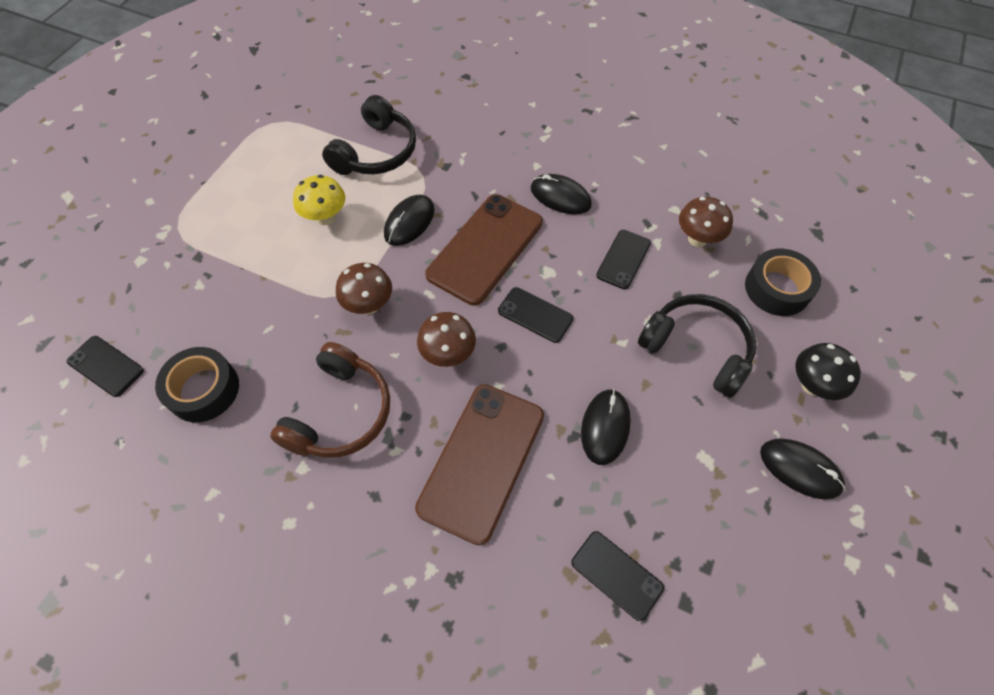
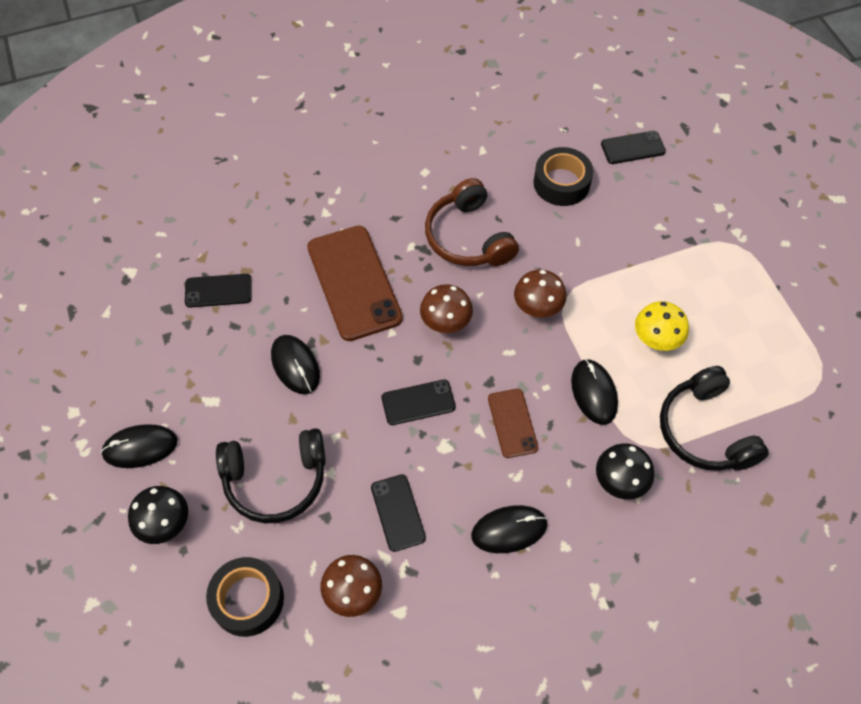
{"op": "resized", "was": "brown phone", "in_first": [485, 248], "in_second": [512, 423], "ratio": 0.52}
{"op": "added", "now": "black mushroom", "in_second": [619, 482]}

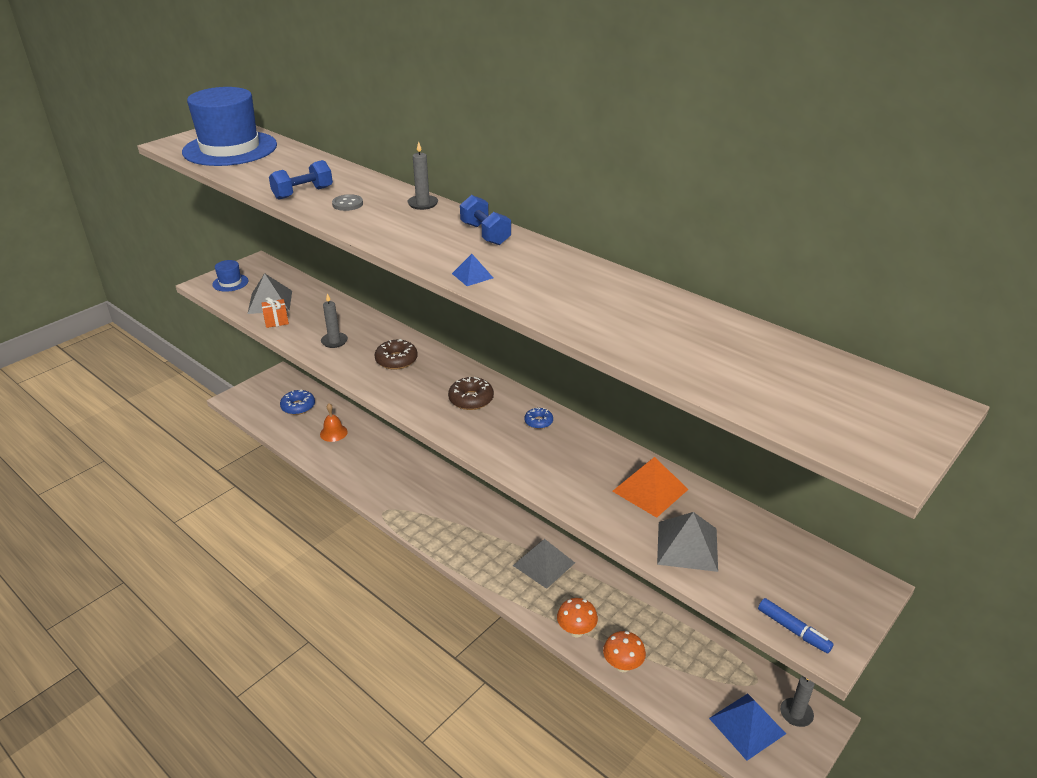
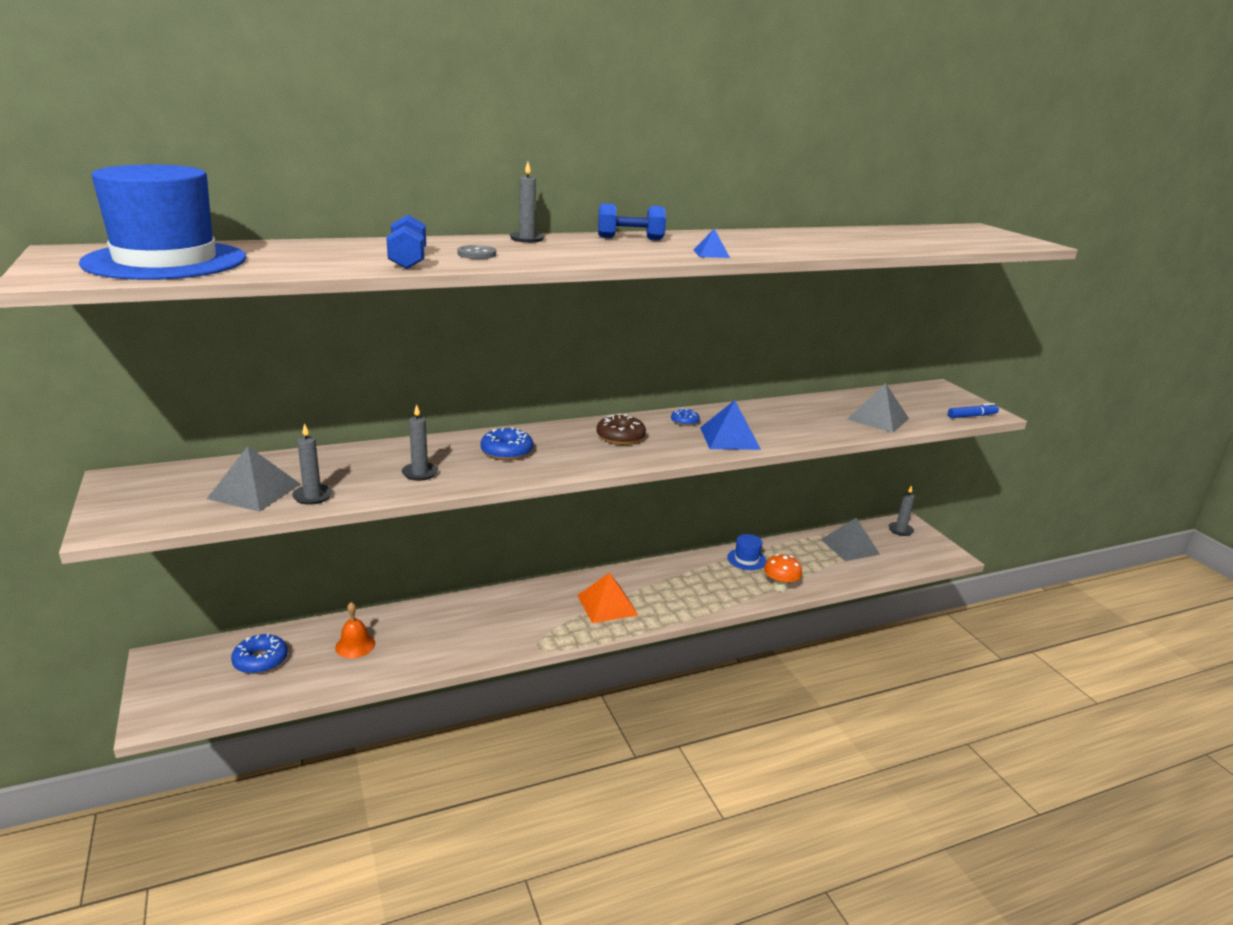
{"op": "replaced", "was": "orange gift", "now": "grey candle", "in_first": [276, 320], "in_second": [312, 496]}
{"op": "recoloured", "was": "brown donut", "now": "blue donut", "in_first": [396, 360], "in_second": [506, 451]}
{"op": "moved", "was": "orange pyramid", "in_first": [650, 490], "in_second": [607, 605]}
{"op": "moved", "was": "blue pyramid", "in_first": [747, 725], "in_second": [729, 438]}
{"op": "moved", "was": "blue hat", "in_first": [230, 283], "in_second": [746, 559]}
{"op": "moved", "was": "grey pyramid", "in_first": [544, 564], "in_second": [850, 546]}
{"op": "removed", "was": "orange mushroom", "in_first": [622, 665]}

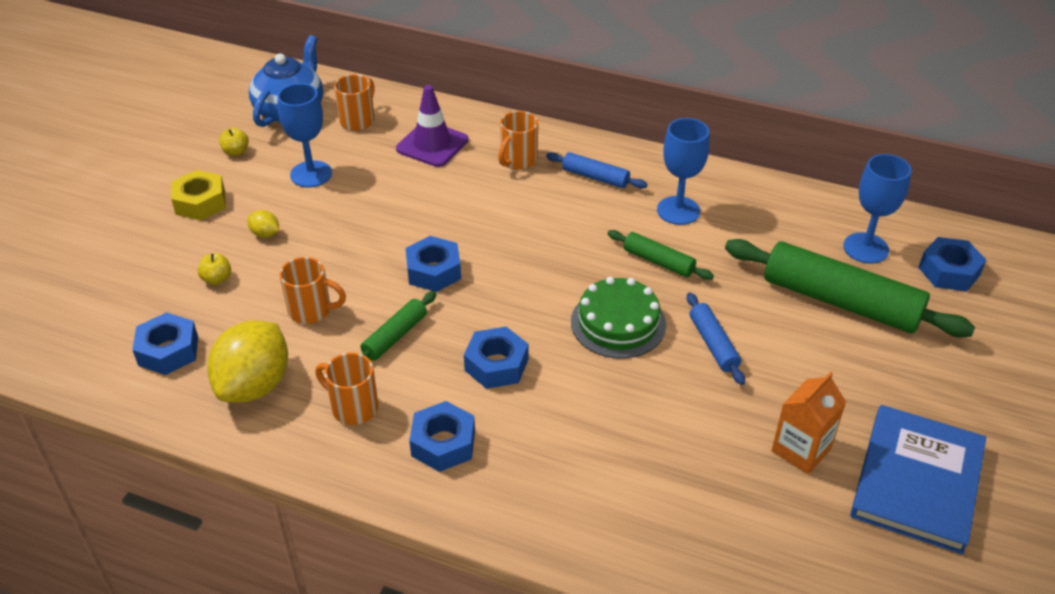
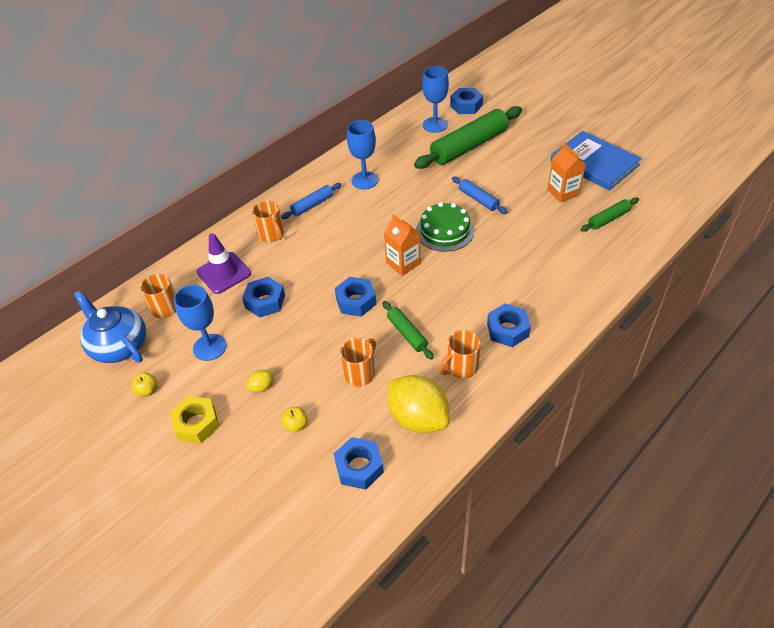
{"op": "moved", "was": "blue nut", "in_first": [496, 365], "in_second": [265, 301]}
{"op": "added", "now": "orange carton", "in_second": [403, 263]}
{"op": "turned", "was": "blue rolling pin", "in_first": [713, 344], "in_second": [478, 199], "clockwise": 45}
{"op": "moved", "was": "green rolling pin", "in_first": [658, 262], "in_second": [608, 219]}

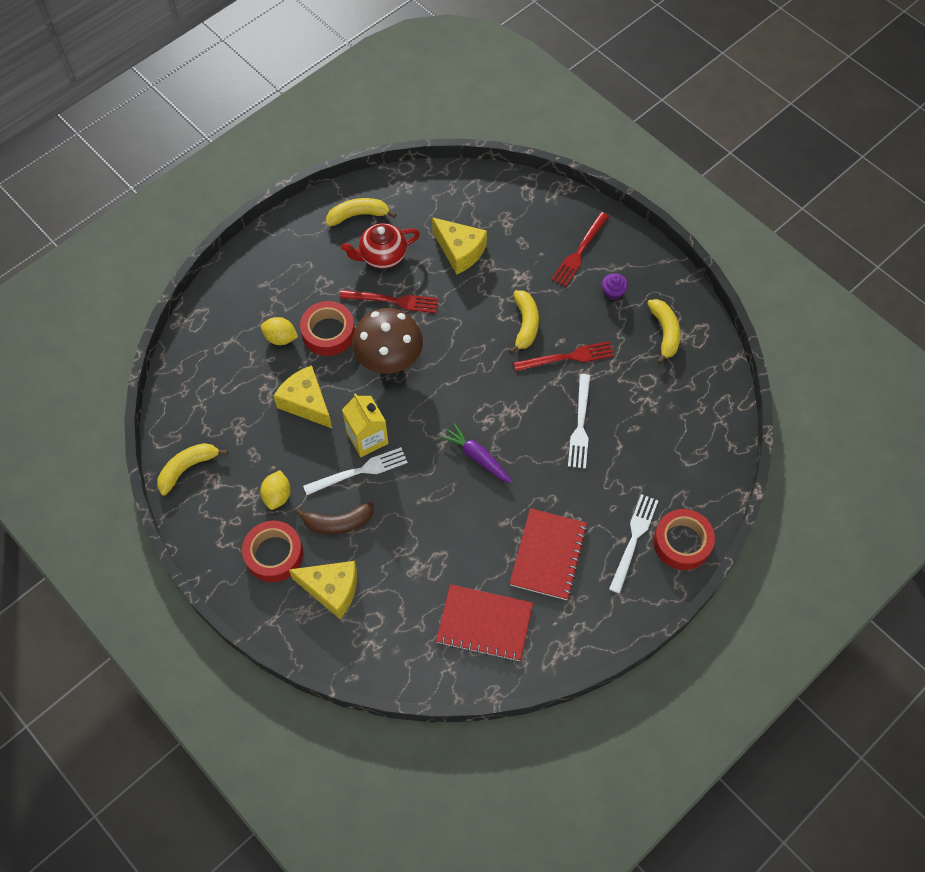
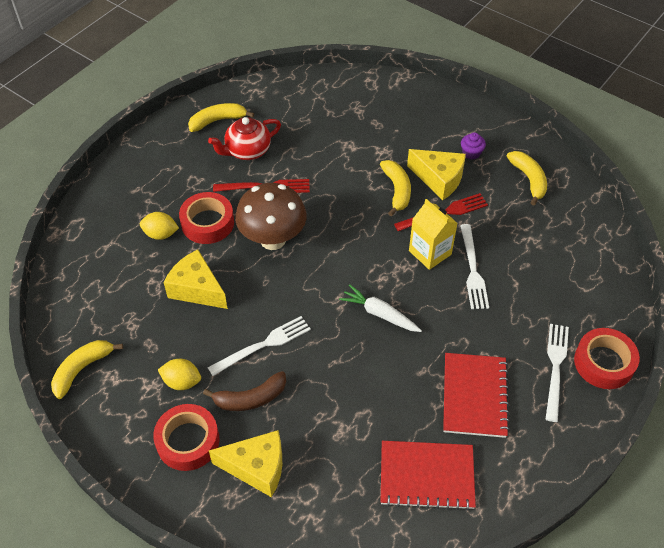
{"op": "turned", "was": "yellow lemon", "in_first": [277, 496], "in_second": [182, 382], "clockwise": -75}
{"op": "recoloured", "was": "purple carrot", "now": "white carrot", "in_first": [477, 457], "in_second": [379, 314]}
{"op": "moved", "was": "yellow cheese", "in_first": [460, 251], "in_second": [439, 179]}
{"op": "moved", "was": "yellow carton", "in_first": [367, 438], "in_second": [430, 252]}
{"op": "removed", "was": "red fork", "in_first": [579, 252]}

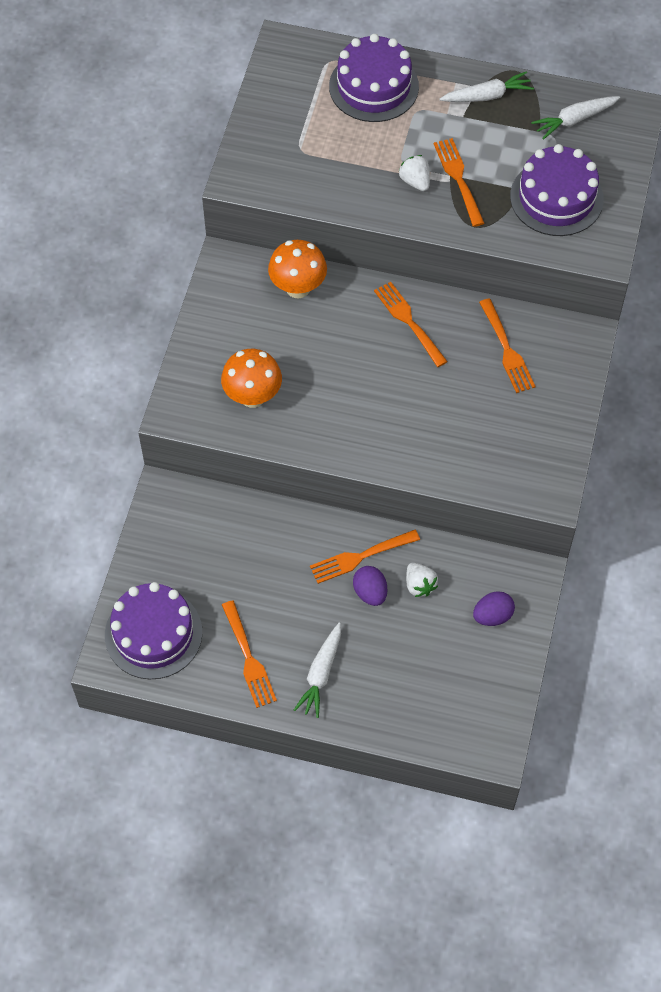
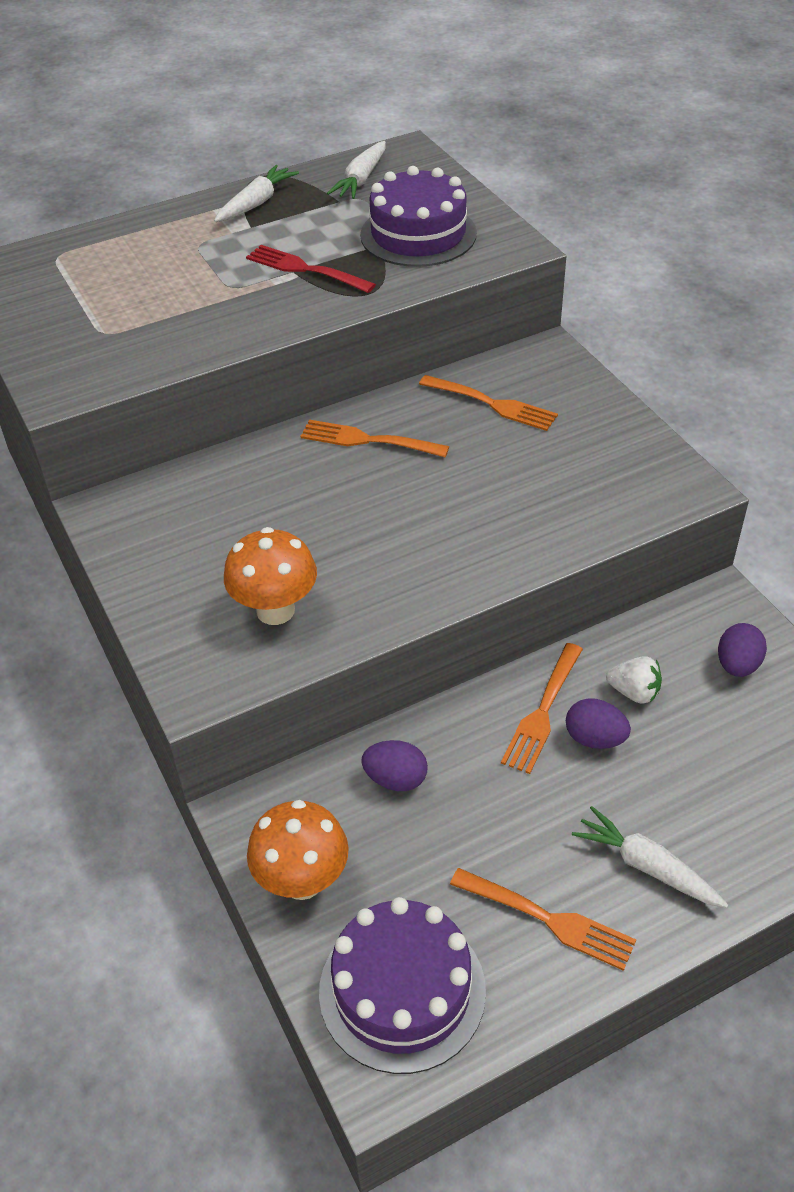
{"op": "recoloured", "was": "orange fork", "now": "red fork", "in_first": [458, 179], "in_second": [305, 269]}
{"op": "moved", "was": "orange mushroom", "in_first": [298, 288], "in_second": [302, 881]}
{"op": "added", "now": "purple egg", "in_second": [395, 779]}
{"op": "turned", "was": "white carrot", "in_first": [321, 674], "in_second": [647, 866], "clockwise": 150}
{"op": "removed", "was": "purple cake", "in_first": [373, 86]}
{"op": "removed", "was": "white strawberry", "in_first": [415, 181]}

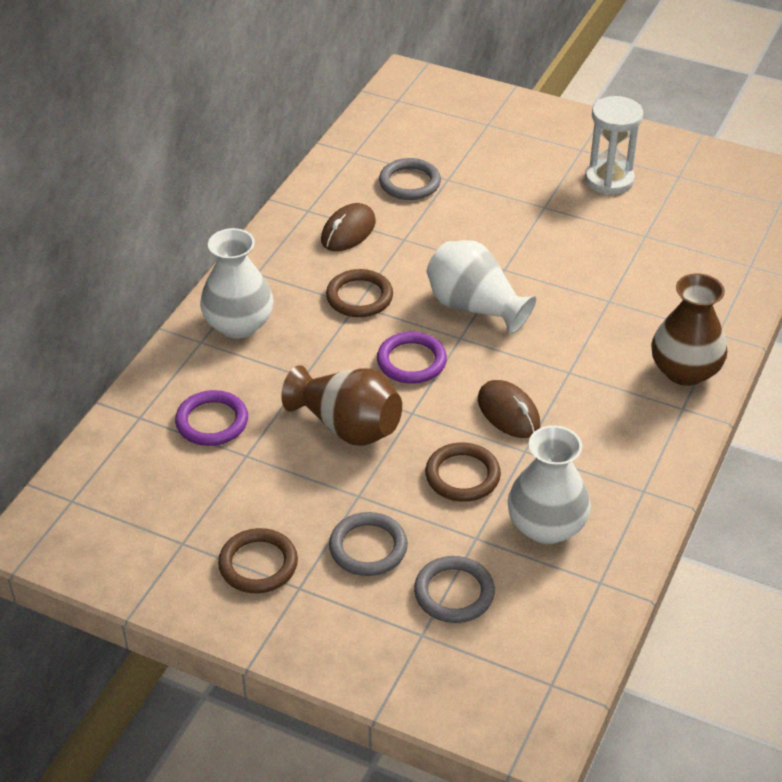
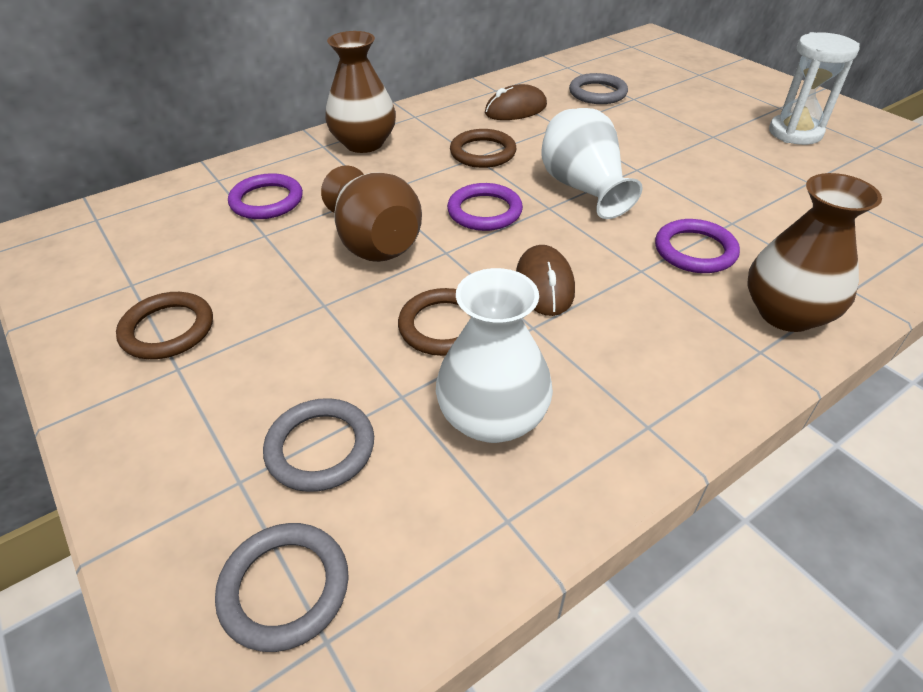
{"op": "moved", "was": "grey ring", "in_first": [368, 547], "in_second": [284, 588]}
{"op": "recoloured", "was": "white vase", "now": "brown vase", "in_first": [238, 324], "in_second": [364, 143]}
{"op": "added", "now": "purple ring", "in_second": [695, 250]}

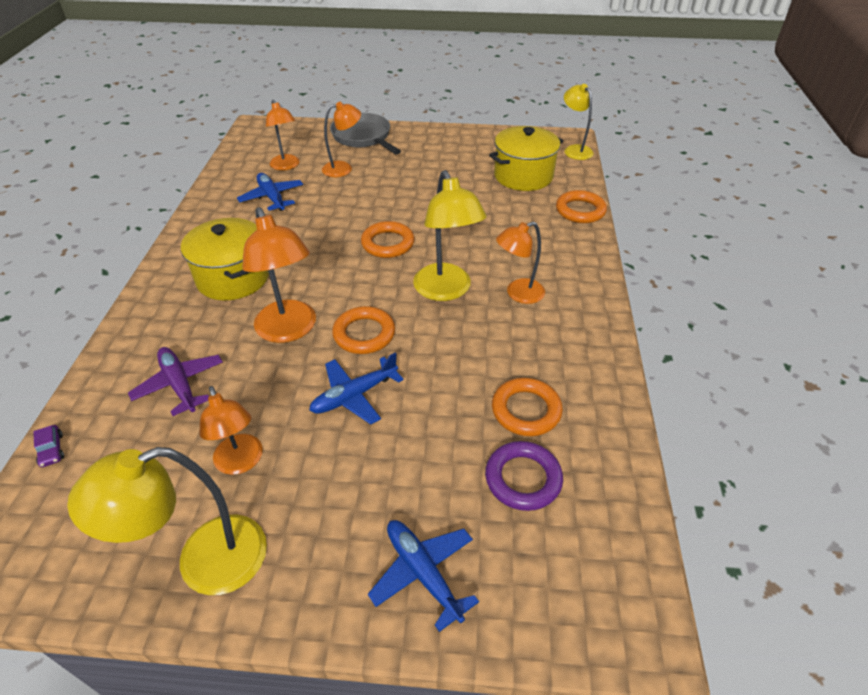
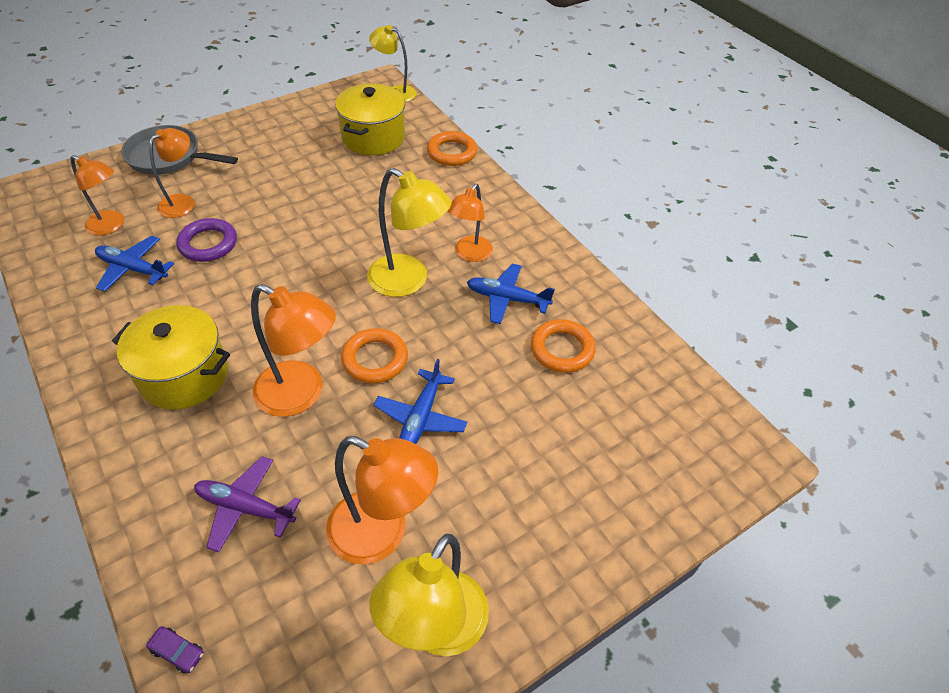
{"op": "moved", "was": "purple ring", "in_first": [523, 479], "in_second": [208, 244]}
{"op": "resized", "was": "orange lamp", "in_first": [241, 462], "in_second": [382, 534], "ratio": 1.54}
{"op": "moved", "was": "blue plane", "in_first": [423, 573], "in_second": [507, 299]}
{"op": "removed", "was": "orange ring", "in_first": [388, 243]}

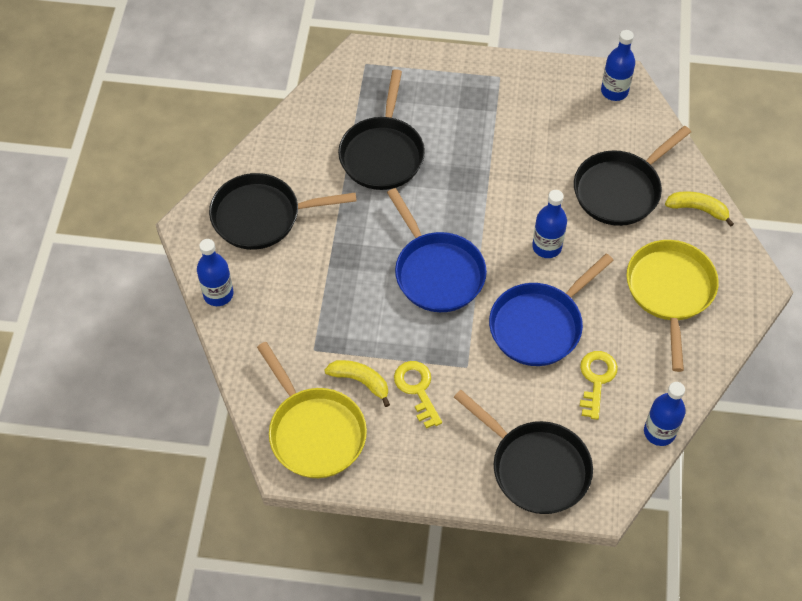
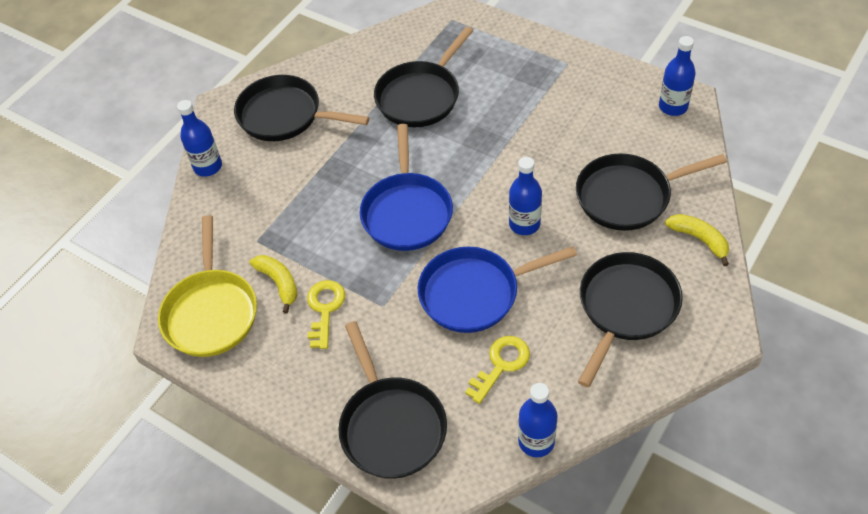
{"op": "recoloured", "was": "yellow pan", "now": "black pan", "in_first": [670, 291], "in_second": [626, 308]}

